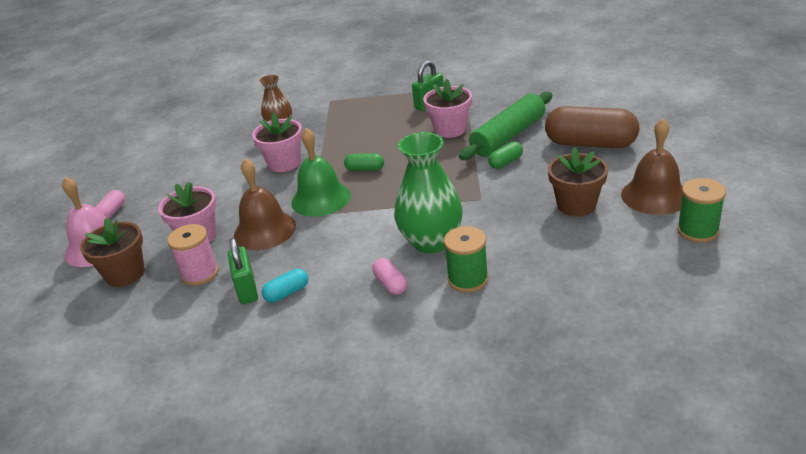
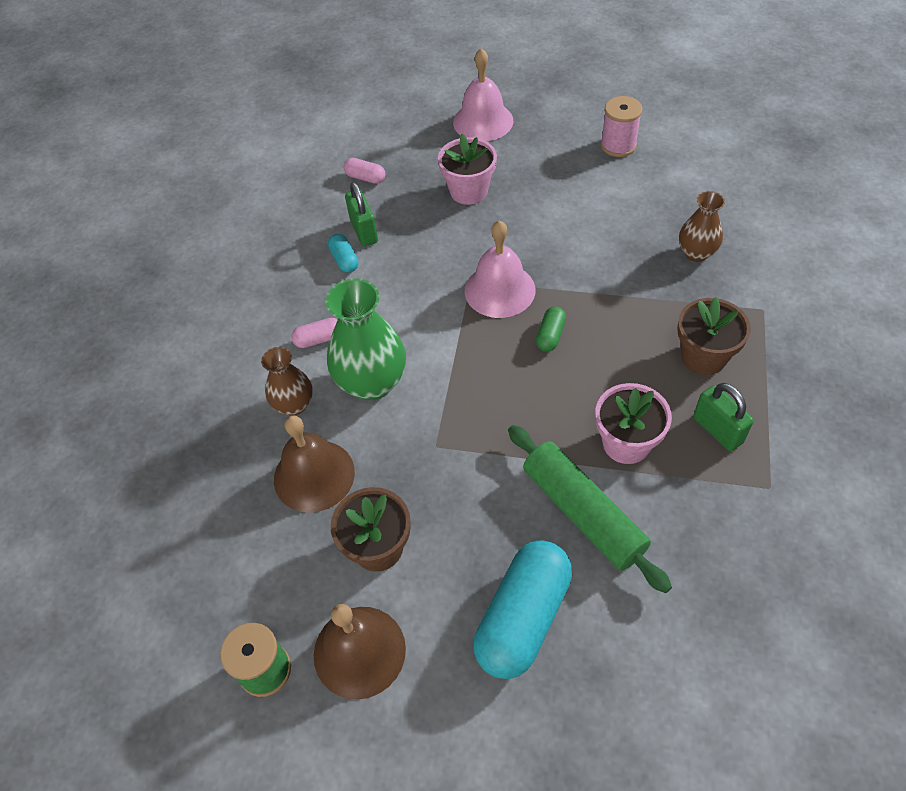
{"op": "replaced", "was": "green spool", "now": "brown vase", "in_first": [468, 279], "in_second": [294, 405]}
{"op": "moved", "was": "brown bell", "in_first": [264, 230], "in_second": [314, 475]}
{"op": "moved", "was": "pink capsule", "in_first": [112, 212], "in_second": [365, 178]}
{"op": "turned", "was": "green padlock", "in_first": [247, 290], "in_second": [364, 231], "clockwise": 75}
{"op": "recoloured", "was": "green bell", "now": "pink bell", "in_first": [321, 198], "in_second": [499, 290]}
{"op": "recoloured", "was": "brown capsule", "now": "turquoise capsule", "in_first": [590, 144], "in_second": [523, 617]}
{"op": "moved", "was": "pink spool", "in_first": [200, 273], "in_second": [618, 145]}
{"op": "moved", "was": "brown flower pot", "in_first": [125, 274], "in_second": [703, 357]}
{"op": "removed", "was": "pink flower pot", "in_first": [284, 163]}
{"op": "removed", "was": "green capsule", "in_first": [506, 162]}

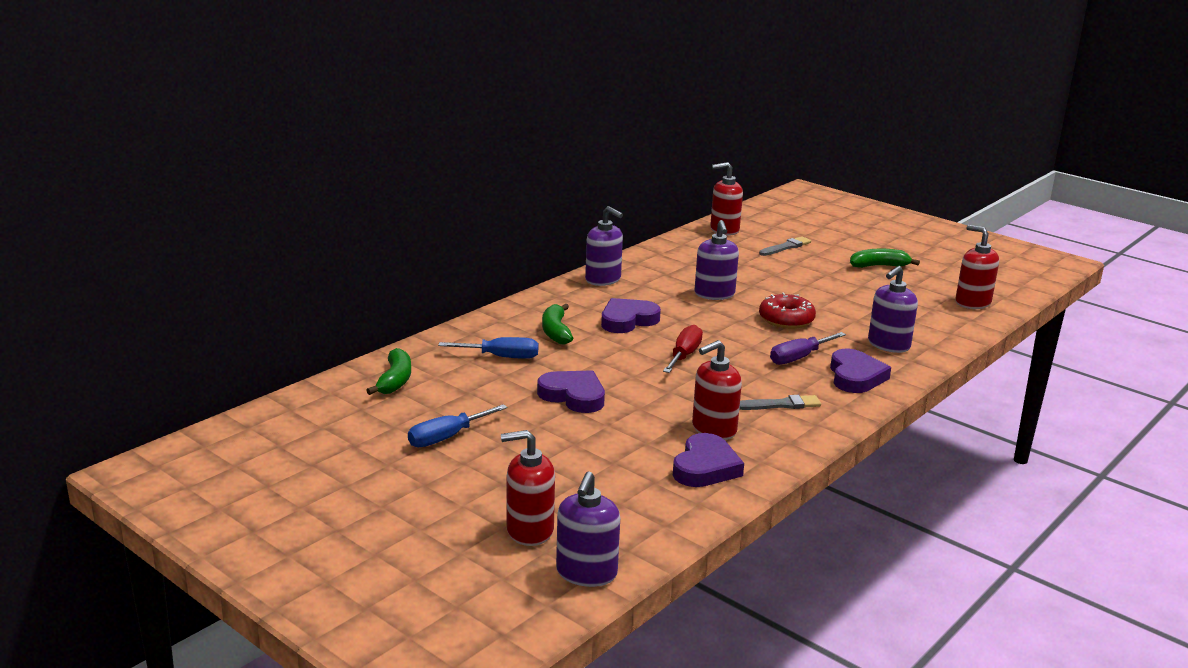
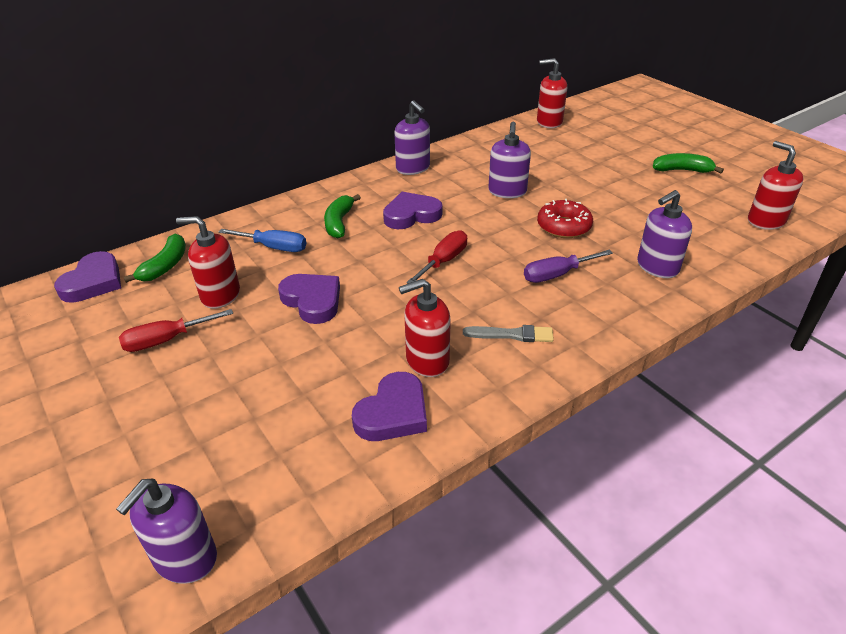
{"op": "moved", "was": "purple heart", "in_first": [855, 376], "in_second": [93, 282]}
{"op": "recoloured", "was": "blue screwdriver", "now": "red screwdriver", "in_first": [447, 437], "in_second": [166, 340]}
{"op": "moved", "was": "red soap dispenser", "in_first": [529, 530], "in_second": [220, 295]}
{"op": "removed", "was": "grey brush", "in_first": [785, 247]}

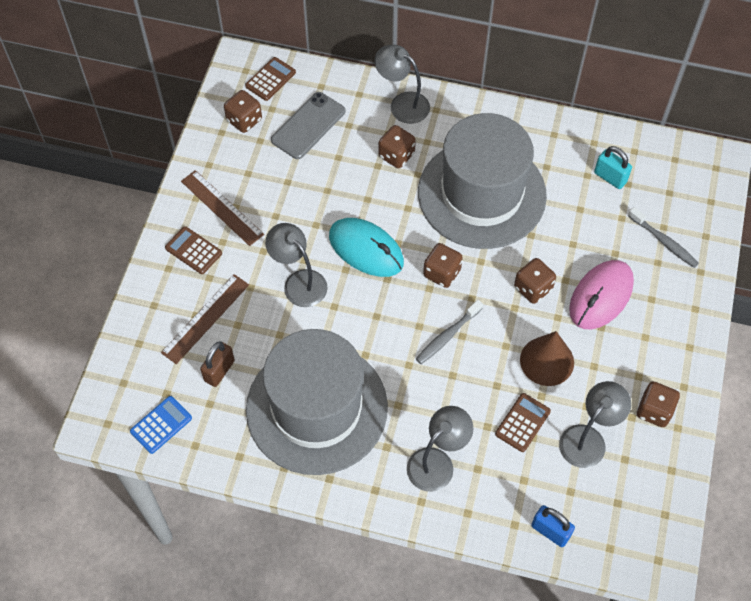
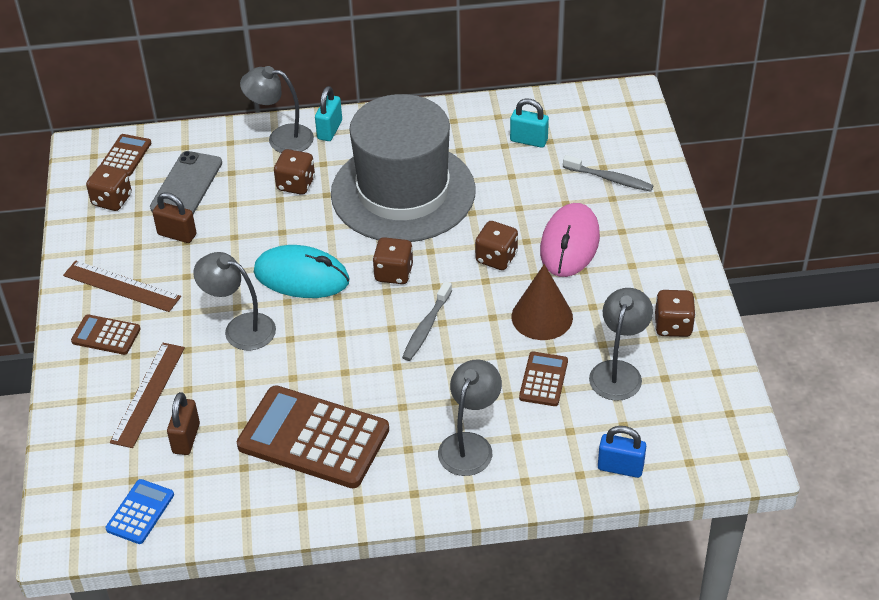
{"op": "added", "now": "brown padlock", "in_second": [177, 234]}
{"op": "replaced", "was": "grey hat", "now": "brown calculator", "in_first": [316, 408], "in_second": [313, 438]}
{"op": "added", "now": "turquoise padlock", "in_second": [329, 130]}

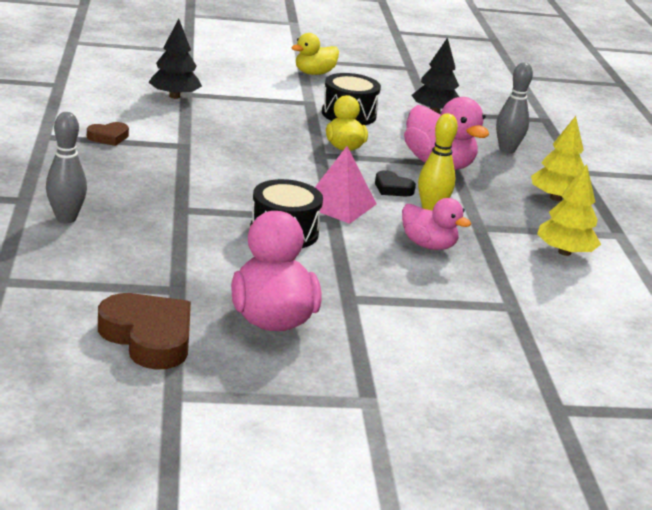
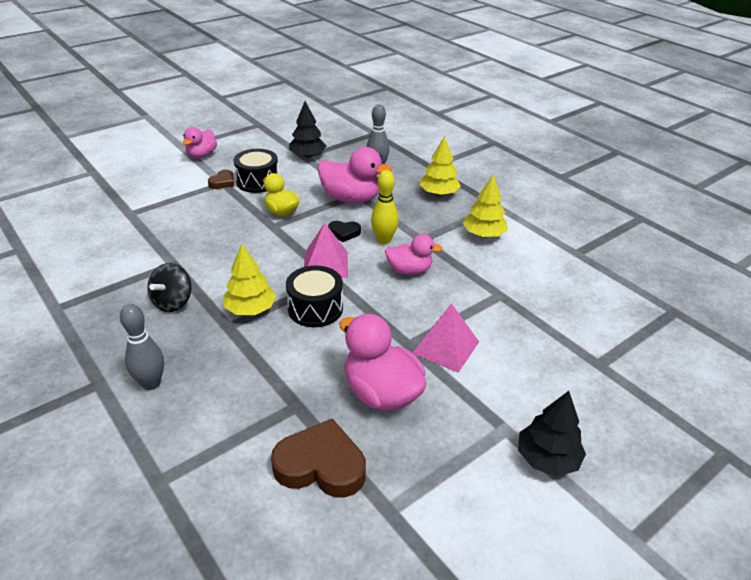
{"op": "added", "now": "black spinning top", "in_second": [173, 302]}
{"op": "recoloured", "was": "yellow duck", "now": "pink duck", "in_first": [314, 73], "in_second": [202, 155]}
{"op": "moved", "was": "brown heart", "in_first": [108, 137], "in_second": [222, 182]}
{"op": "added", "now": "yellow tree", "in_second": [250, 309]}
{"op": "added", "now": "pink pyramid", "in_second": [445, 347]}
{"op": "moved", "was": "black tree", "in_first": [174, 96], "in_second": [547, 459]}

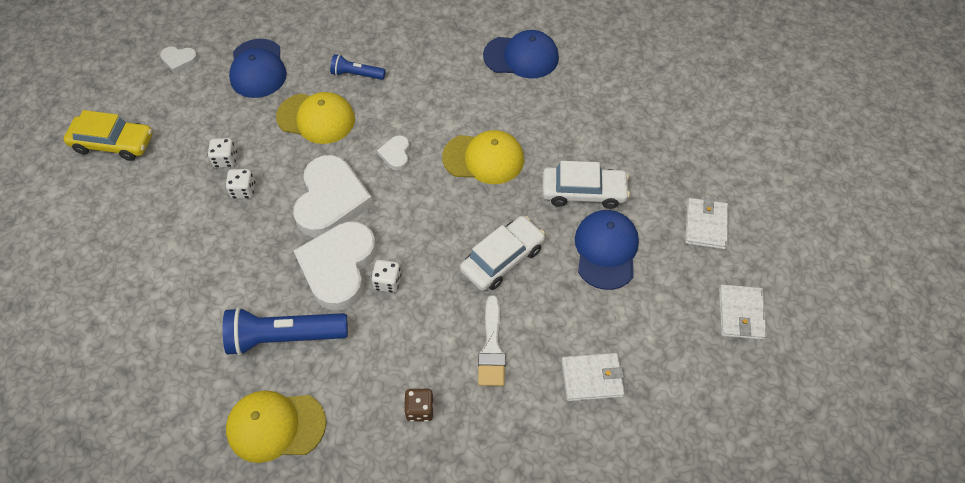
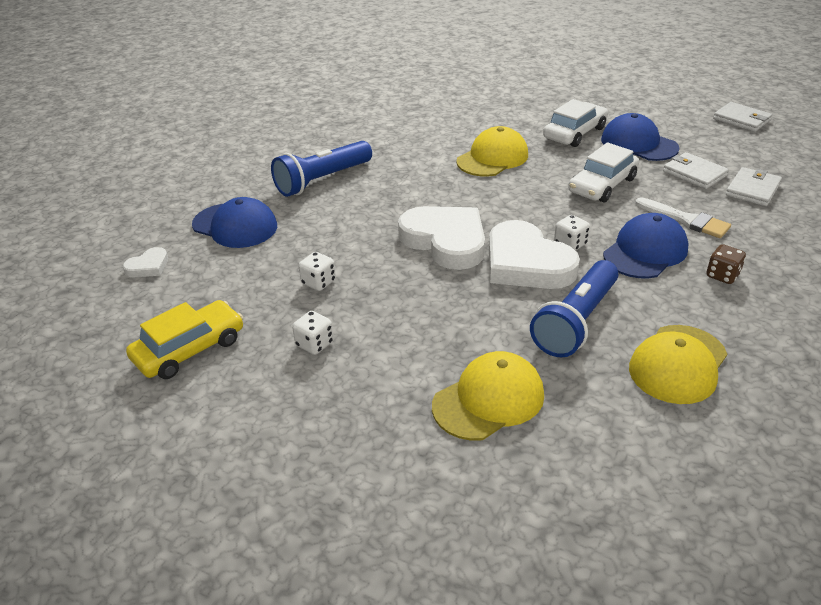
{"op": "resized", "was": "blue flashlight", "in_first": [356, 74], "in_second": [322, 180], "ratio": 1.83}
{"op": "moved", "was": "white dice", "in_first": [243, 190], "in_second": [314, 344]}
{"op": "moved", "was": "yellow cap", "in_first": [316, 118], "in_second": [488, 400]}
{"op": "turned", "was": "white car", "in_first": [502, 259], "in_second": [602, 185], "clockwise": -135}
{"op": "moved", "was": "blue cap", "in_first": [521, 57], "in_second": [645, 251]}
{"op": "moved", "was": "white wallet", "in_first": [706, 225], "in_second": [694, 173]}
{"op": "removed", "was": "white heart", "in_first": [396, 154]}

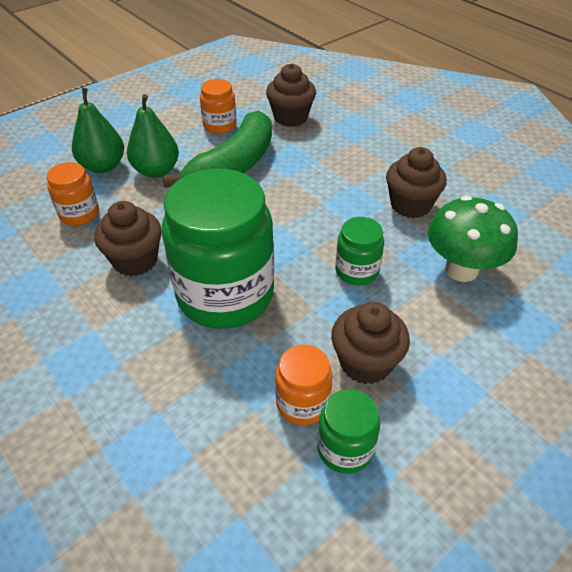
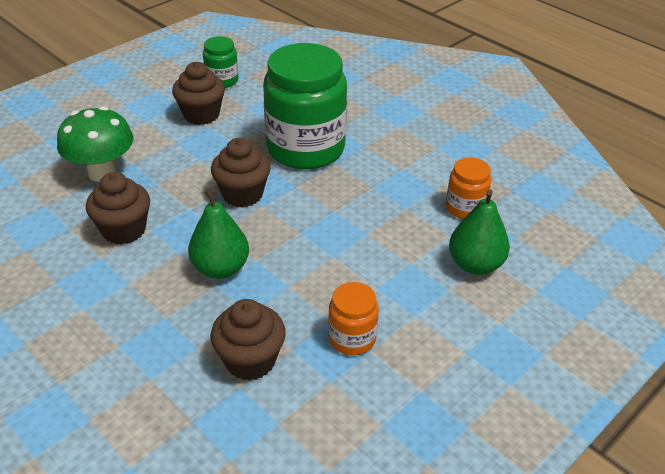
{"op": "moved", "was": "green pear", "in_first": [156, 171], "in_second": [221, 268]}
{"op": "moved", "was": "brown cupcake", "in_first": [135, 260], "in_second": [242, 194]}
{"op": "removed", "was": "green banana", "in_first": [233, 166]}
{"op": "removed", "was": "orange jar", "in_first": [302, 403]}
{"op": "removed", "was": "green jar", "in_first": [356, 271]}

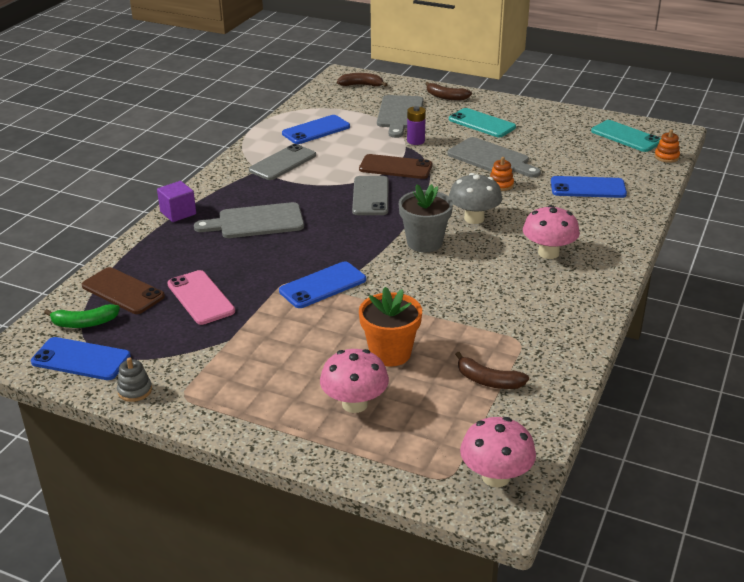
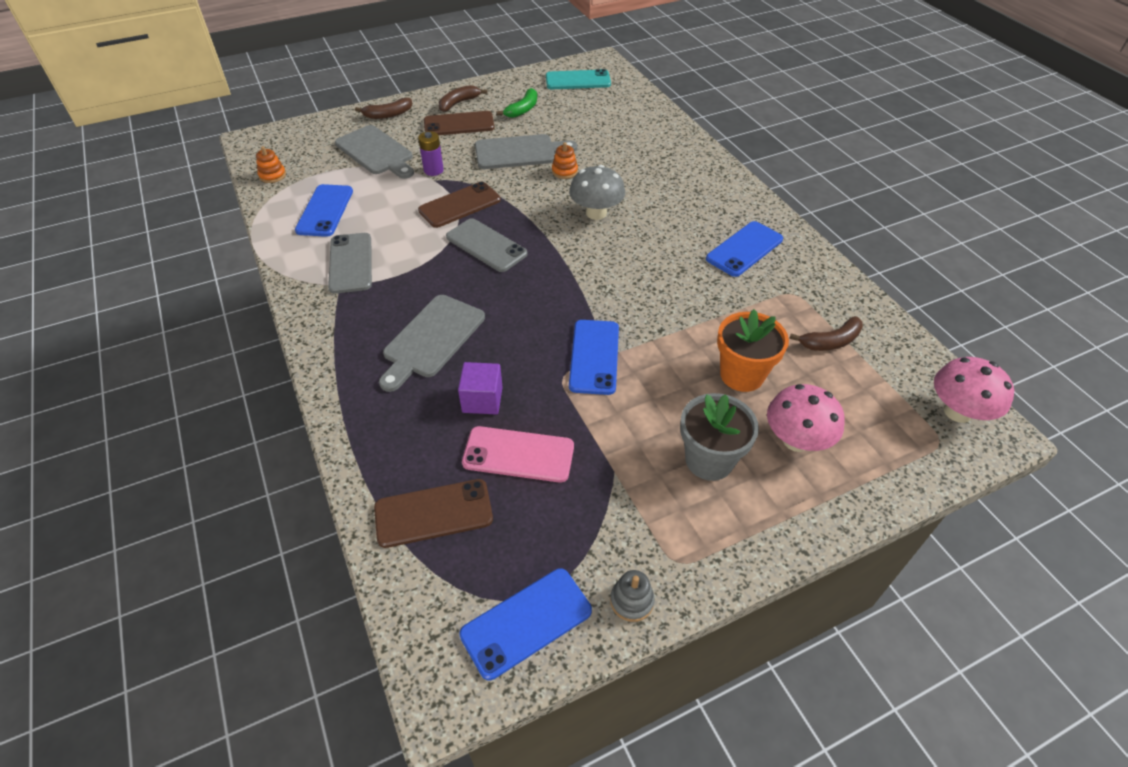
{"op": "moved", "was": "orange stacking toy", "in_first": [666, 157], "in_second": [272, 175]}
{"op": "recoloured", "was": "turquoise phone", "now": "brown phone", "in_first": [481, 123], "in_second": [459, 124]}
{"op": "moved", "was": "brown banana", "in_first": [361, 85], "in_second": [458, 103]}
{"op": "moved", "was": "purple cube", "in_first": [178, 213], "in_second": [482, 400]}
{"op": "moved", "was": "green banana", "in_first": [84, 323], "in_second": [523, 109]}
{"op": "moved", "was": "grey flower pot", "in_first": [424, 242], "in_second": [709, 460]}
{"op": "moved", "was": "blue phone", "in_first": [588, 188], "in_second": [744, 249]}
{"op": "removed", "was": "pink mushroom", "in_first": [548, 253]}

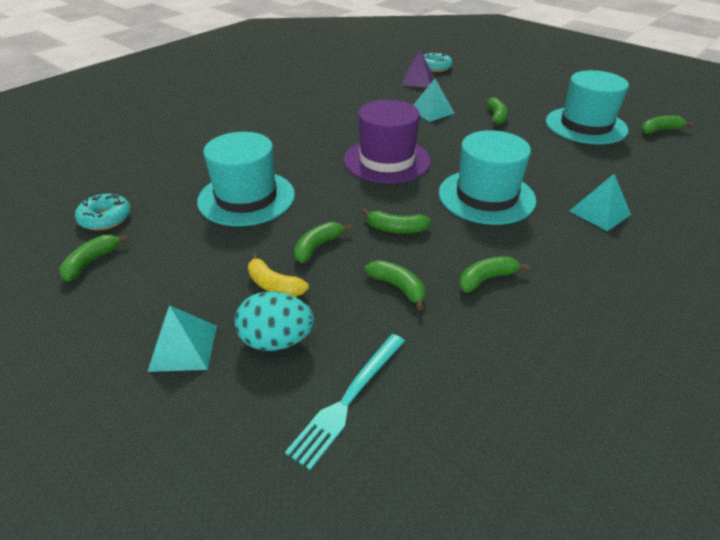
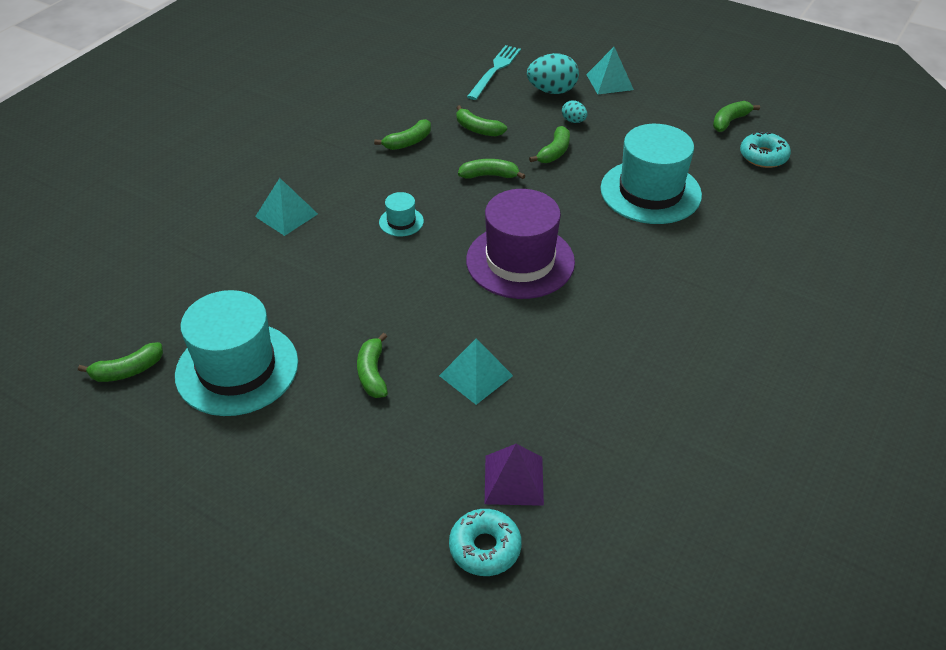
{"op": "resized", "was": "turquoise hat", "in_first": [486, 196], "in_second": [401, 222], "ratio": 0.43}
{"op": "replaced", "was": "yellow banana", "now": "turquoise egg", "in_first": [274, 285], "in_second": [573, 121]}
{"op": "turned", "was": "green banana", "in_first": [91, 262], "in_second": [729, 121], "clockwise": -150}

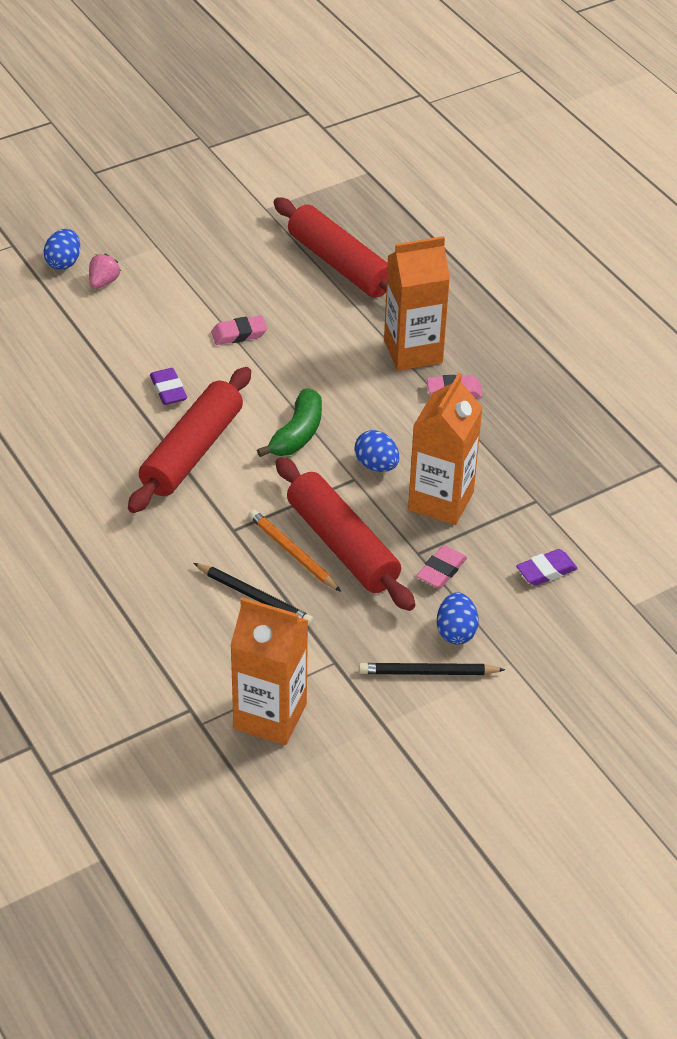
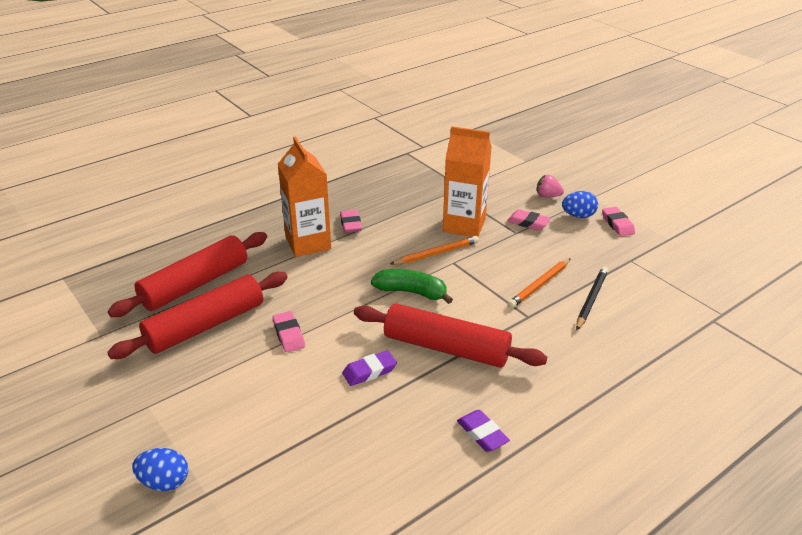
{"op": "moved", "was": "red rolling pin", "in_first": [342, 545], "in_second": [205, 325]}
{"op": "replaced", "was": "blue egg", "now": "orange pencil", "in_first": [376, 465], "in_second": [436, 253]}
{"op": "moved", "was": "purple eraser", "in_first": [546, 571], "in_second": [482, 434]}
{"op": "moved", "was": "pink strawberry", "in_first": [103, 282], "in_second": [547, 196]}
{"op": "replaced", "was": "black pencil", "now": "pink eraser", "in_first": [428, 672], "in_second": [617, 224]}
{"op": "removed", "was": "orange carton", "in_first": [270, 716]}

